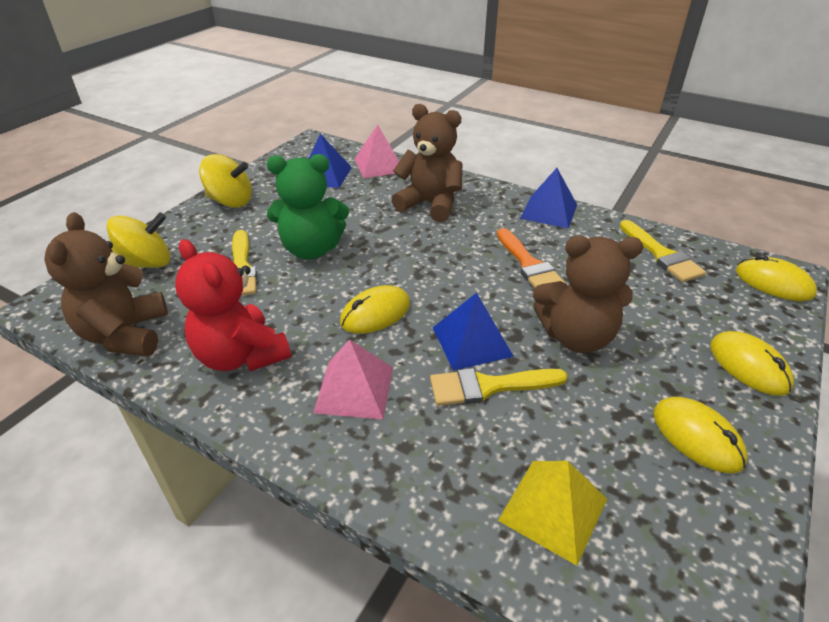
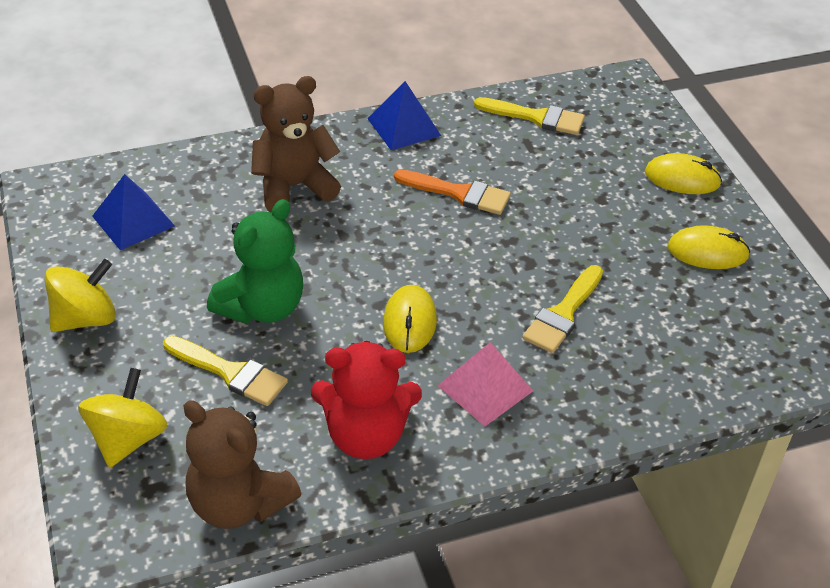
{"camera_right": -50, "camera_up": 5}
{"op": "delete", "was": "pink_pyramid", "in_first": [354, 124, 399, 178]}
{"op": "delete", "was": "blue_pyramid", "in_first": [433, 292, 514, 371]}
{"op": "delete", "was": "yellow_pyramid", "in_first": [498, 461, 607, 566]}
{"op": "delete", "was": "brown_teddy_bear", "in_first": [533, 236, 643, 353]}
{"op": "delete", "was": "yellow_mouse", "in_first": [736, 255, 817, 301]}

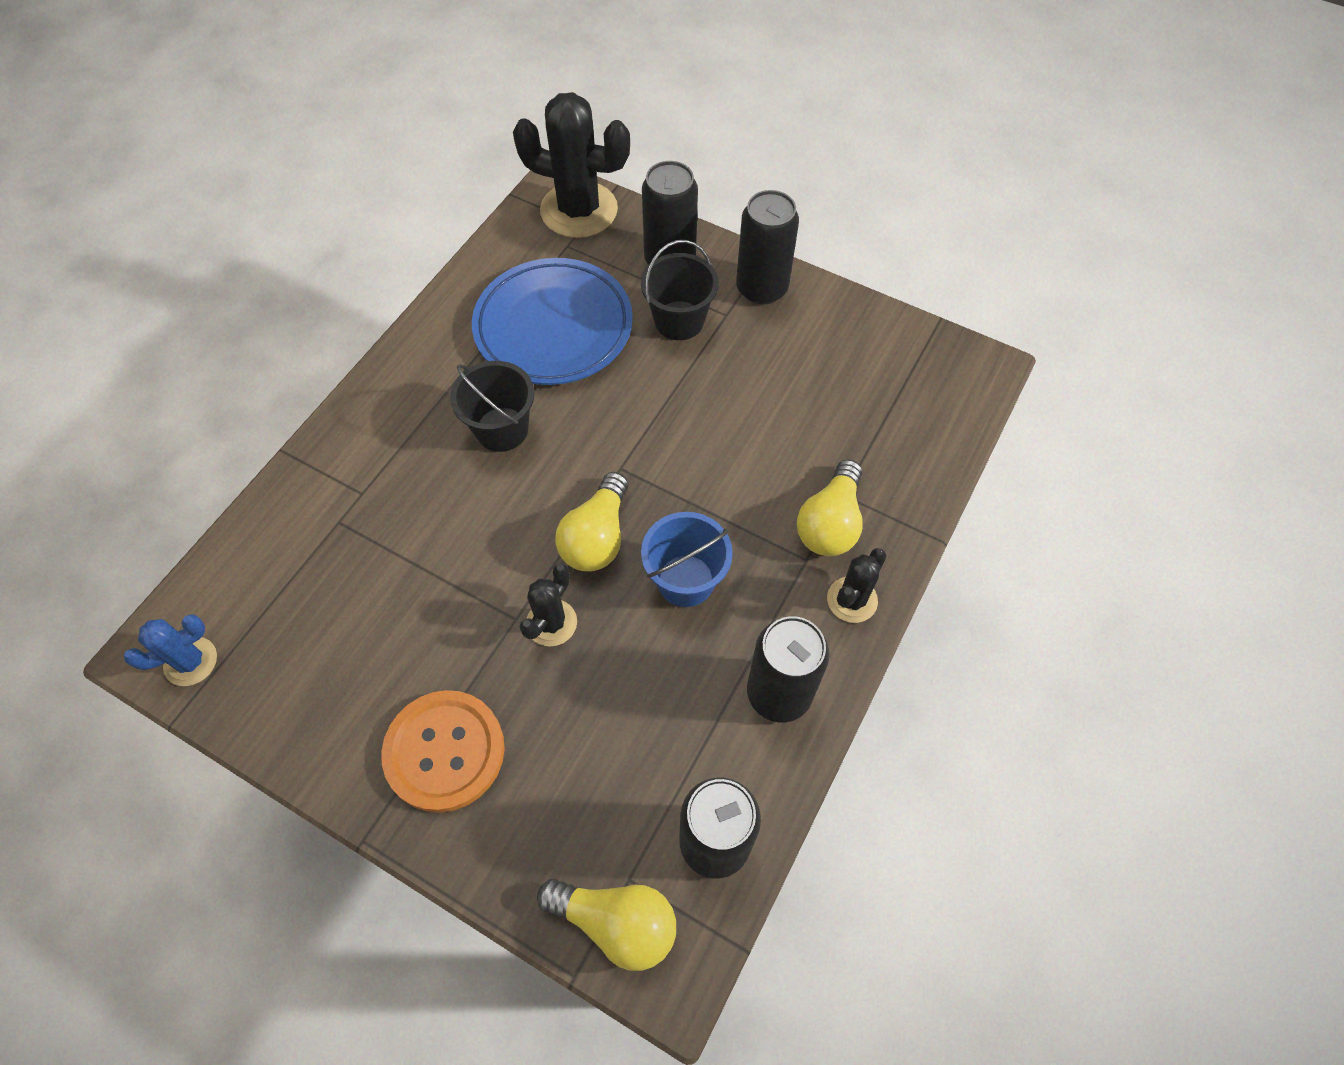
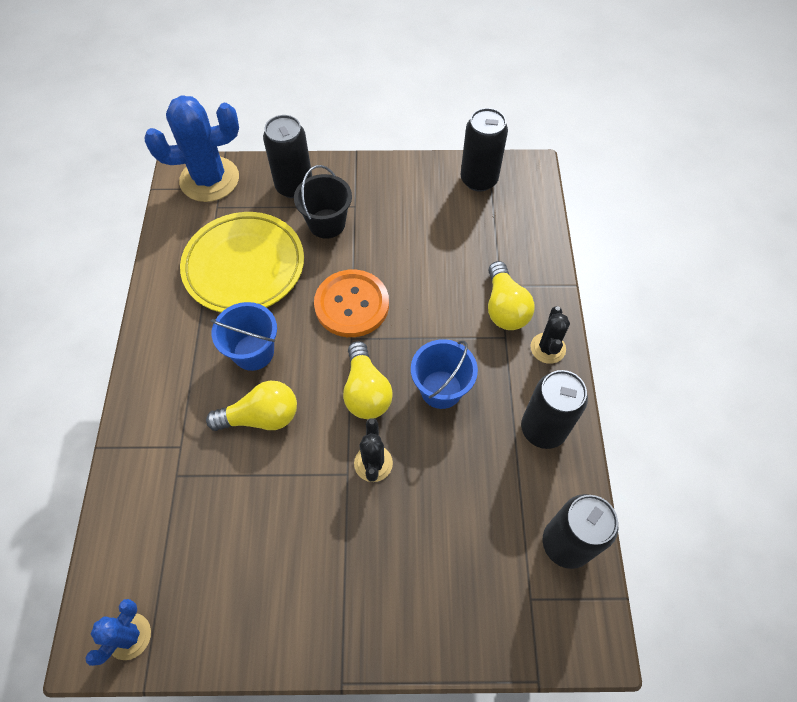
{"camera_right": -30, "camera_up": 0}
{"op": "move", "was": "orange_button", "in_first": [381, 690, 505, 813], "in_second": [314, 270, 389, 337]}
{"op": "recolor", "was": "black_bucket", "now": "blue_bucket", "in_first": [450, 361, 534, 452], "in_second": [211, 302, 277, 371]}
{"op": "recolor", "was": "blue_plate", "now": "yellow_plate", "in_first": [472, 258, 633, 385], "in_second": [180, 212, 304, 313]}
{"op": "recolor", "was": "black_cactus", "now": "blue_cactus", "in_first": [513, 92, 630, 238], "in_second": [144, 95, 239, 202]}
{"op": "move", "was": "yellow_light_bulb", "in_first": [537, 879, 676, 971], "in_second": [206, 381, 297, 431]}
{"op": "move", "was": "black_can", "in_first": [736, 190, 799, 305], "in_second": [461, 108, 508, 191]}

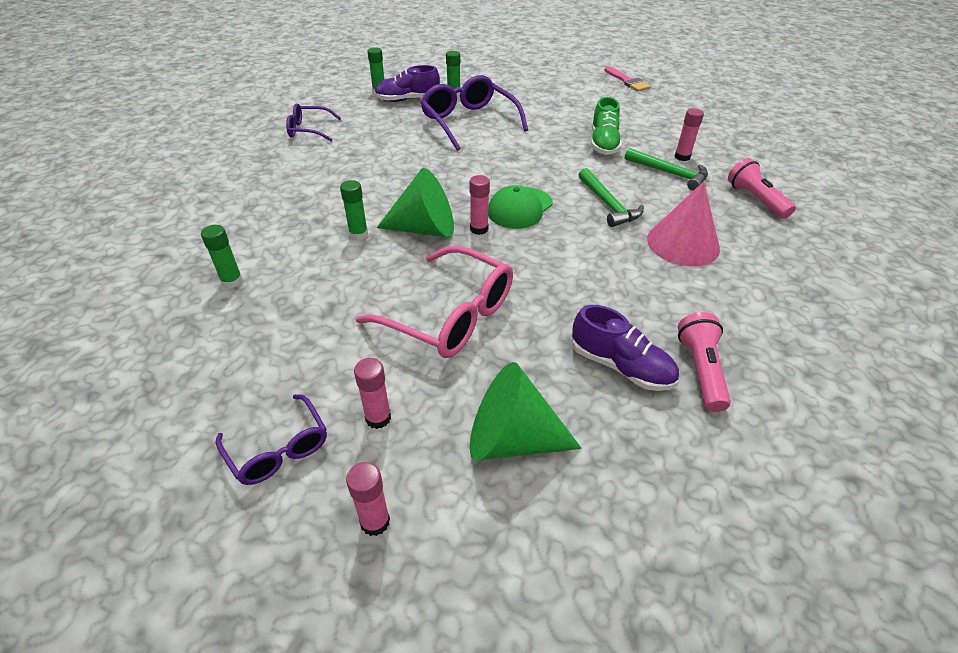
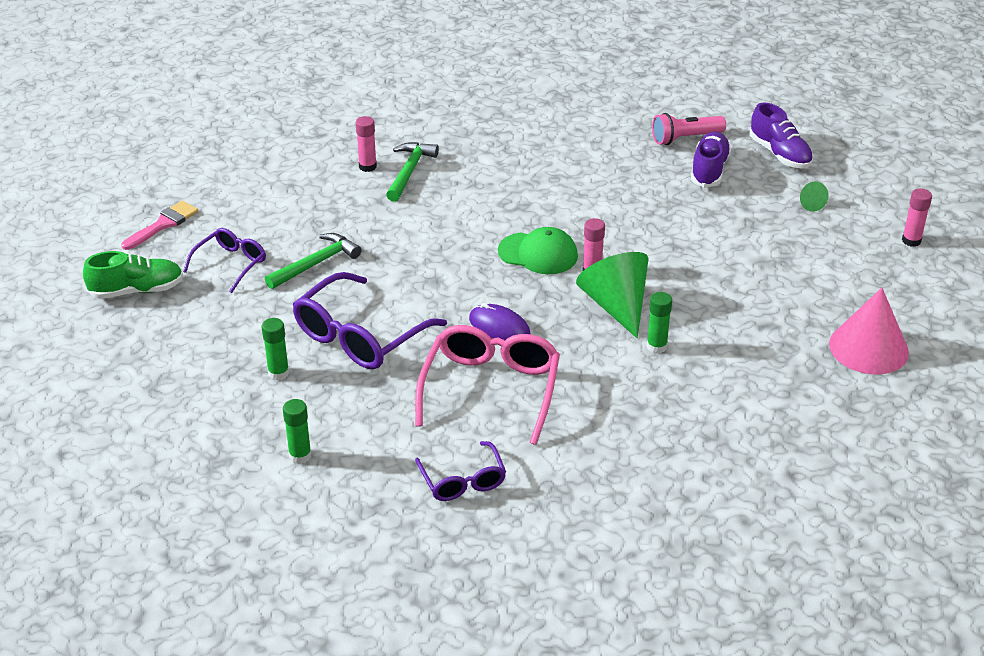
{"camera_right": -110, "camera_up": -5}
{"op": "delete", "was": "green_glue_stick", "in_first": [201, 225, 243, 289]}
{"op": "move", "was": "purple_glasses", "in_first": [216, 394, 327, 485], "in_second": [183, 228, 266, 293]}
{"op": "delete", "was": "pink_glue_stick", "in_first": [354, 358, 391, 429]}
{"op": "move", "was": "pink_glasses", "in_first": [356, 246, 513, 358], "in_second": [415, 325, 560, 445]}
{"op": "move", "was": "purple_shoe", "in_first": [374, 65, 440, 102], "in_second": [749, 103, 813, 168]}
{"op": "resize", "was": "green_cone", "in_first": [470, 362, 582, 460], "in_second": [800, 181, 829, 212], "ratio": 0.43}
{"op": "move", "was": "green_hammer", "in_first": [579, 168, 644, 227], "in_second": [265, 233, 362, 289]}
{"op": "move", "was": "green_shoe", "in_first": [591, 97, 622, 155], "in_second": [83, 251, 183, 299]}
{"op": "move", "was": "pink_cone", "in_first": [647, 181, 720, 266], "in_second": [829, 288, 909, 375]}
{"op": "delete", "was": "pink_flashlight", "in_first": [728, 158, 796, 219]}
{"op": "insert", "now": "purple_mouse", "in_second": [469, 303, 530, 340]}

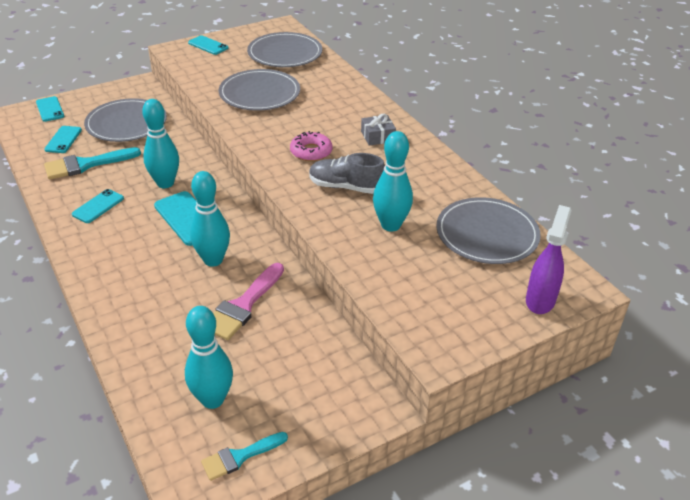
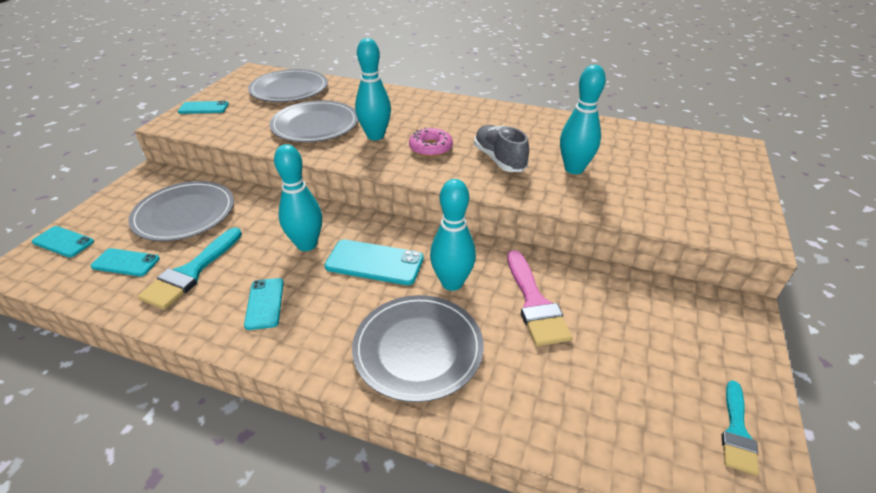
{"camera_right": -40, "camera_up": 0}
{"op": "rotate", "was": "turquoise_phone", "in_first": [44, 126, 82, 153], "in_second": [91, 248, 160, 276], "clockwise": -45}
{"op": "move", "was": "turquoise_bowling_pin", "in_first": [185, 306, 233, 409], "in_second": [355, 38, 391, 140]}
{"op": "rotate", "was": "grey_shoe", "in_first": [309, 153, 385, 194], "in_second": [474, 125, 529, 172], "clockwise": 90}
{"op": "delete", "was": "grey_gift", "in_first": [361, 114, 396, 146]}
{"op": "move", "was": "grey_plate", "in_first": [436, 197, 541, 264], "in_second": [352, 295, 484, 402]}
{"op": "delete", "was": "purple_spray_bottle", "in_first": [526, 205, 572, 314]}

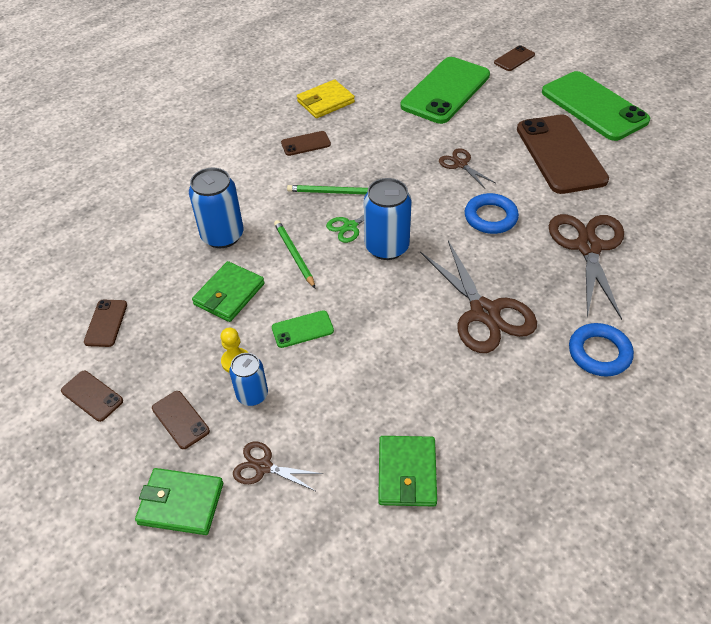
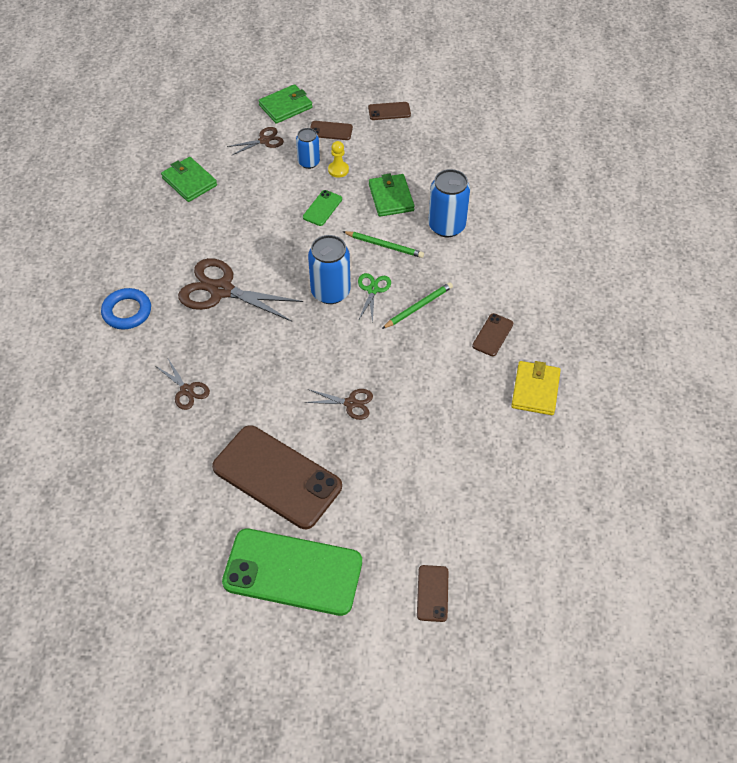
{"camera_right": 135, "camera_up": 5}
{"op": "delete", "was": "brown_phone", "in_first": [84, 300, 127, 347]}
{"op": "delete", "was": "green_phone", "in_first": [401, 57, 490, 124]}
{"op": "delete", "was": "blue_ring", "in_first": [465, 193, 519, 234]}
{"op": "resize", "was": "brown_scissors", "in_first": [549, 214, 624, 320], "in_second": [156, 359, 210, 410], "ratio": 0.51}

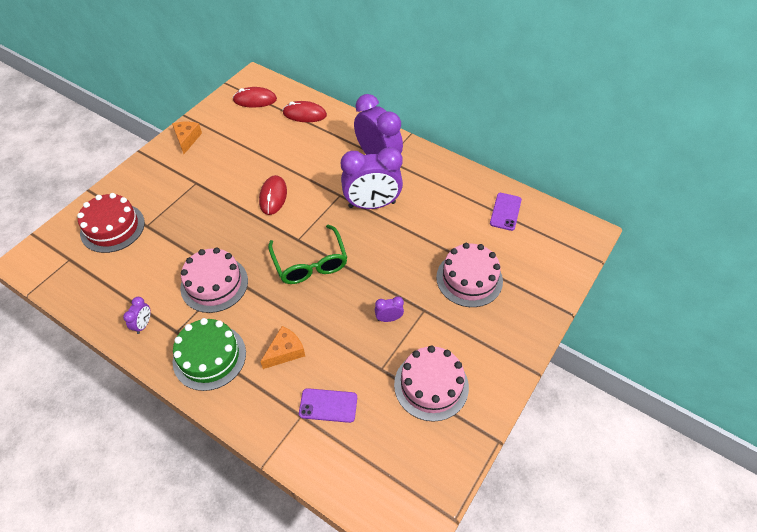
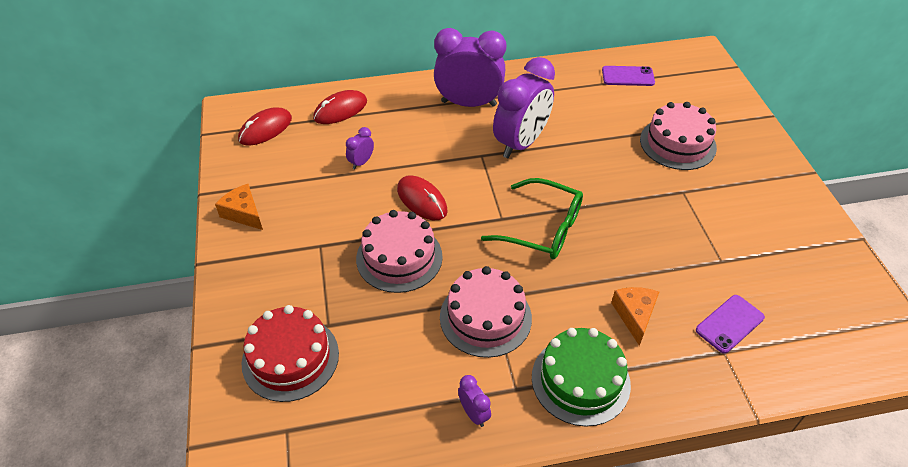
{"camera_right": -45, "camera_up": -5}
{"op": "move", "was": "purple_clock", "in_first": [375, 296, 404, 322], "in_second": [346, 127, 374, 169]}
{"op": "move", "was": "pink_cake", "in_first": [394, 346, 469, 422], "in_second": [356, 210, 443, 293]}
{"op": "rotate", "was": "purple_phone", "in_first": [490, 193, 522, 231], "in_second": [602, 66, 655, 86], "clockwise": -60}

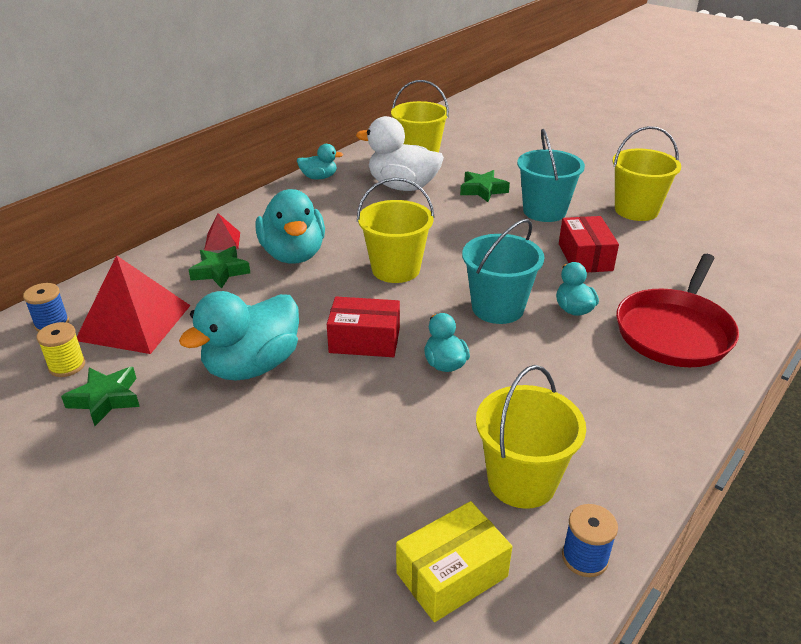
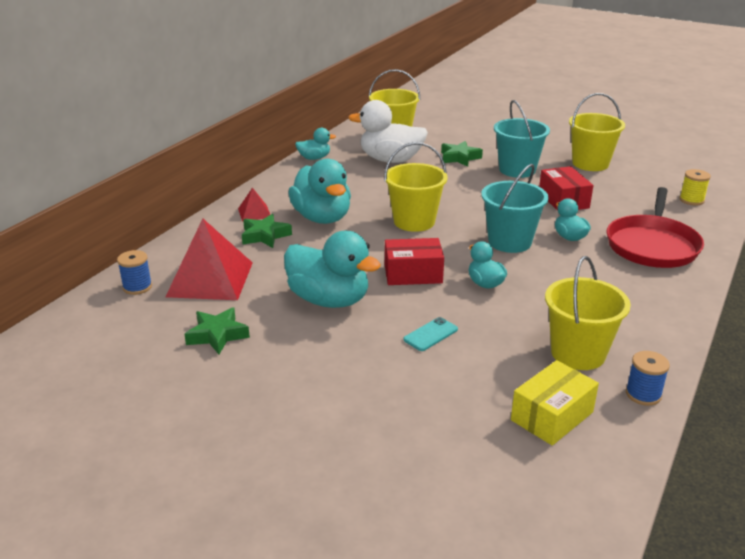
{"camera_right": -10, "camera_up": -5}
{"op": "move", "was": "yellow_spool", "in_first": [37, 322, 85, 377], "in_second": [679, 169, 711, 205]}
{"op": "rotate", "was": "turquoise_duck", "in_first": [179, 291, 299, 380], "in_second": [284, 231, 381, 308], "clockwise": -90}
{"op": "insert", "now": "turquoise_phone", "in_second": [403, 317, 458, 351]}

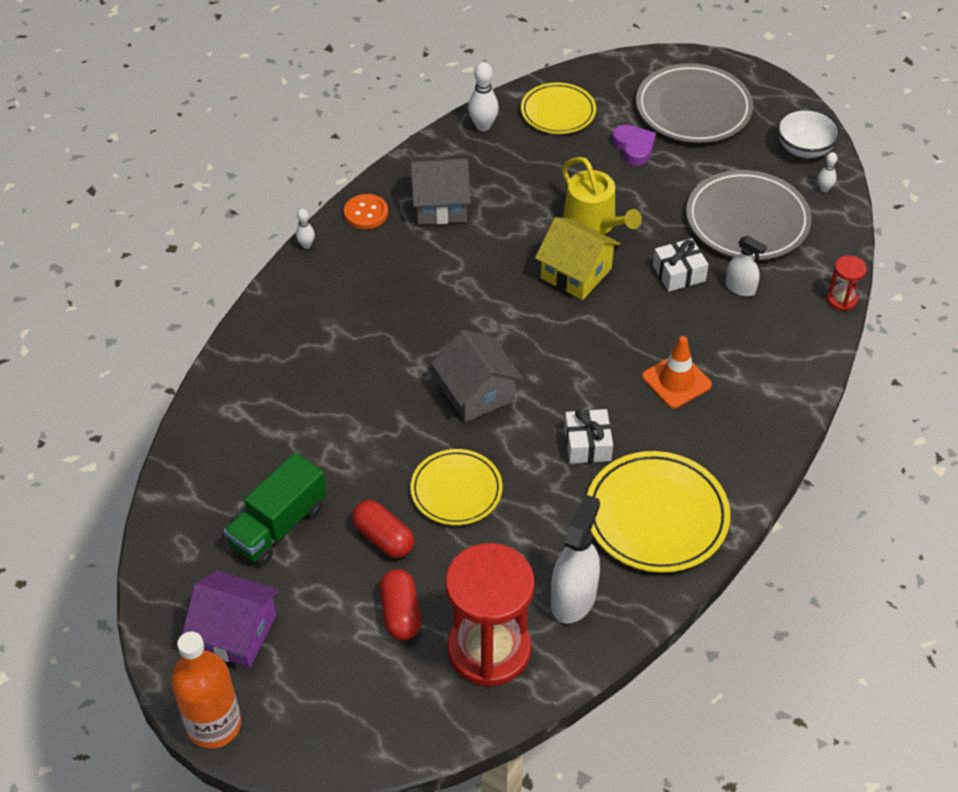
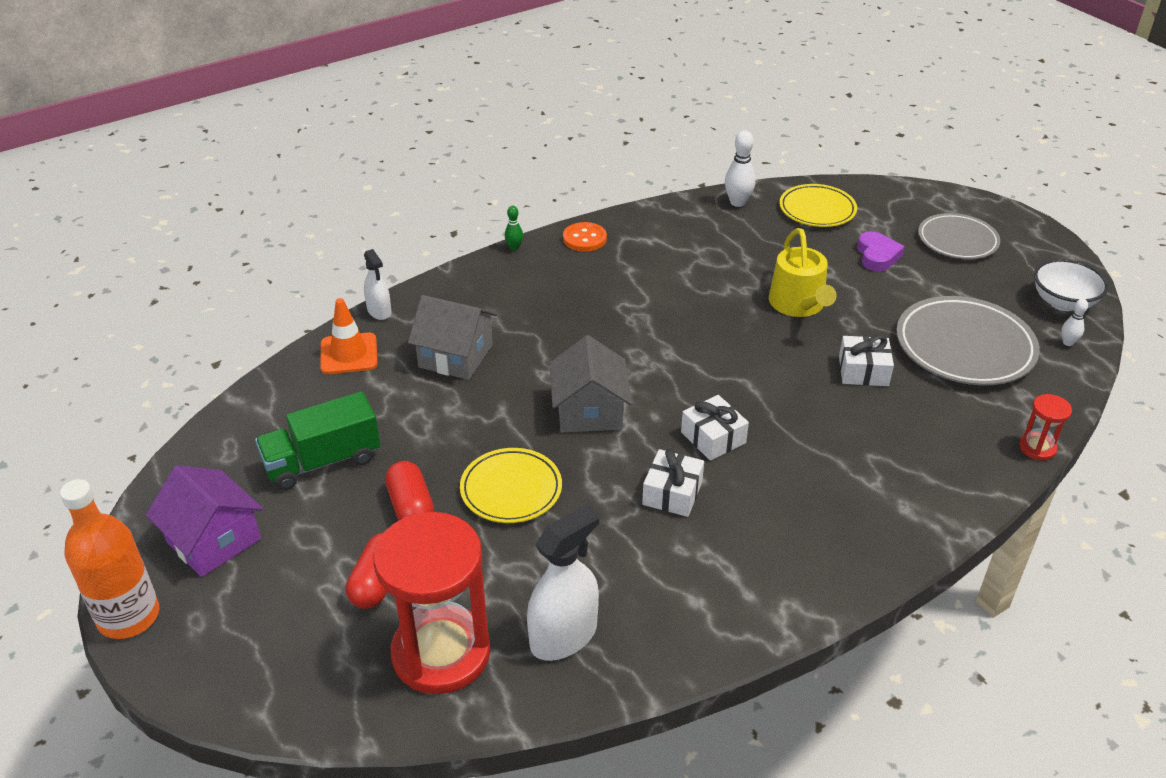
{"camera_right": 25, "camera_up": -10}
{"op": "recolor", "was": "white_bowling_pin", "now": "green_bowling_pin", "in_first": [296, 209, 315, 249], "in_second": [505, 206, 523, 251]}
{"op": "move", "was": "grey_house", "in_first": [410, 158, 471, 225], "in_second": [408, 295, 497, 380]}
{"op": "delete", "was": "yellow_house", "in_first": [535, 217, 620, 300]}
{"op": "delete", "was": "yellow_plate", "in_first": [587, 451, 730, 573]}
{"op": "resize", "was": "grey_plate", "in_first": [636, 63, 753, 143], "in_second": [918, 213, 1000, 259], "ratio": 0.65}
{"op": "move", "was": "orange_traffic_cone", "in_first": [642, 336, 712, 408], "in_second": [320, 298, 377, 374]}
{"op": "move", "was": "white_spray_bottle", "in_first": [725, 236, 767, 296], "in_second": [364, 249, 391, 320]}
{"op": "insert", "now": "white_gift", "in_second": [681, 395, 749, 461]}

